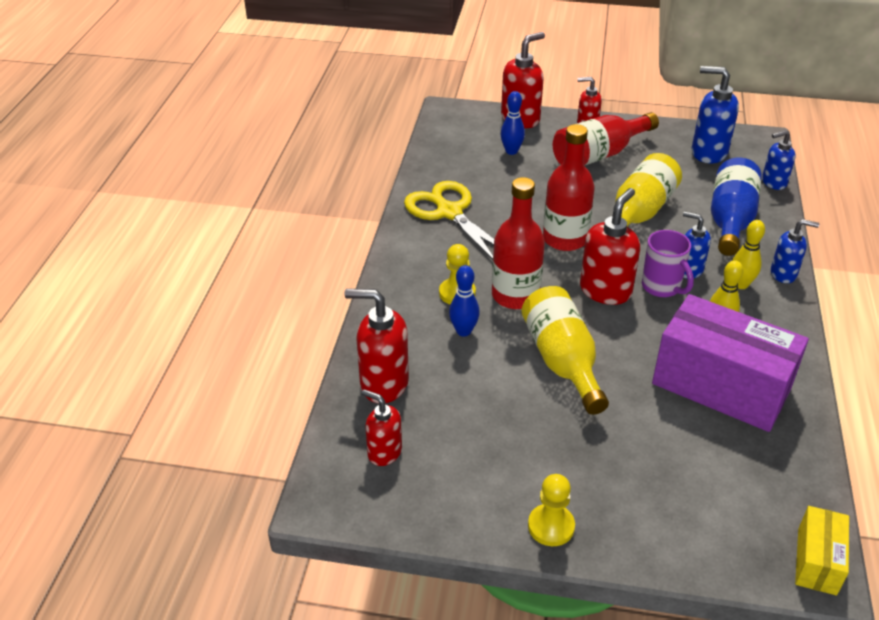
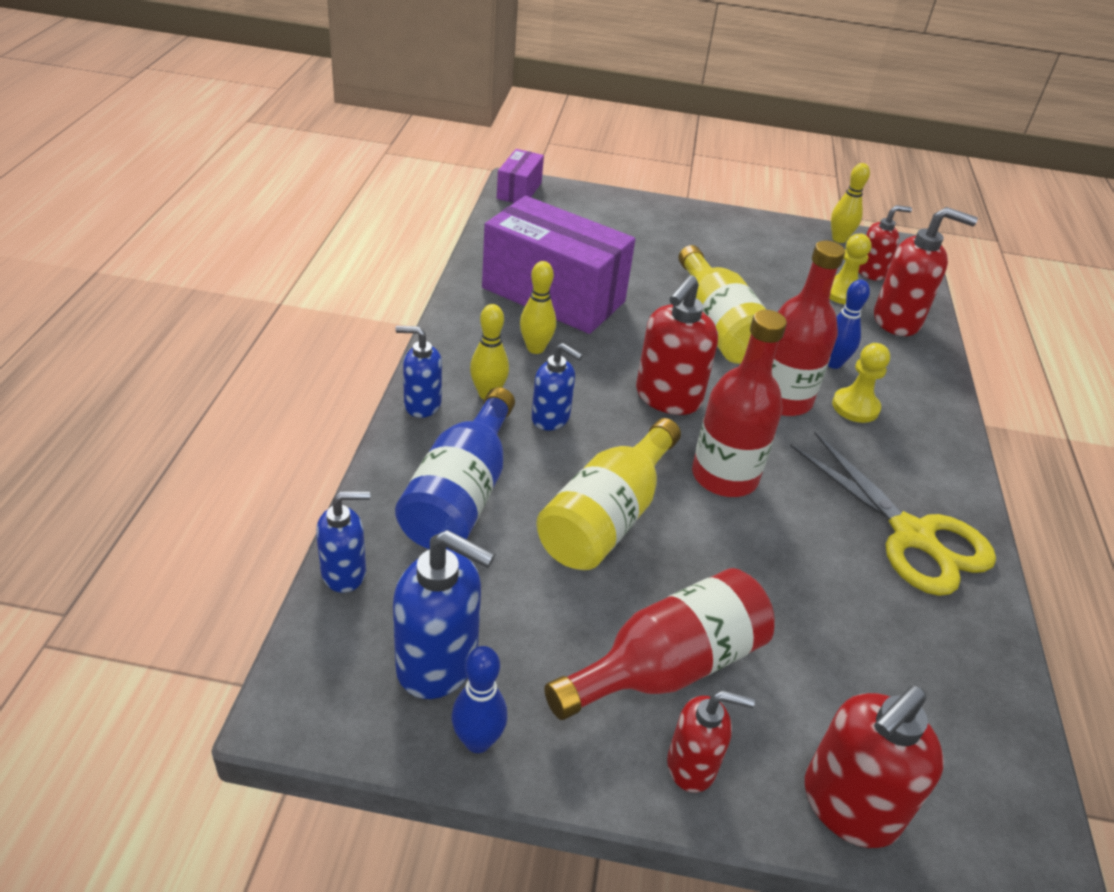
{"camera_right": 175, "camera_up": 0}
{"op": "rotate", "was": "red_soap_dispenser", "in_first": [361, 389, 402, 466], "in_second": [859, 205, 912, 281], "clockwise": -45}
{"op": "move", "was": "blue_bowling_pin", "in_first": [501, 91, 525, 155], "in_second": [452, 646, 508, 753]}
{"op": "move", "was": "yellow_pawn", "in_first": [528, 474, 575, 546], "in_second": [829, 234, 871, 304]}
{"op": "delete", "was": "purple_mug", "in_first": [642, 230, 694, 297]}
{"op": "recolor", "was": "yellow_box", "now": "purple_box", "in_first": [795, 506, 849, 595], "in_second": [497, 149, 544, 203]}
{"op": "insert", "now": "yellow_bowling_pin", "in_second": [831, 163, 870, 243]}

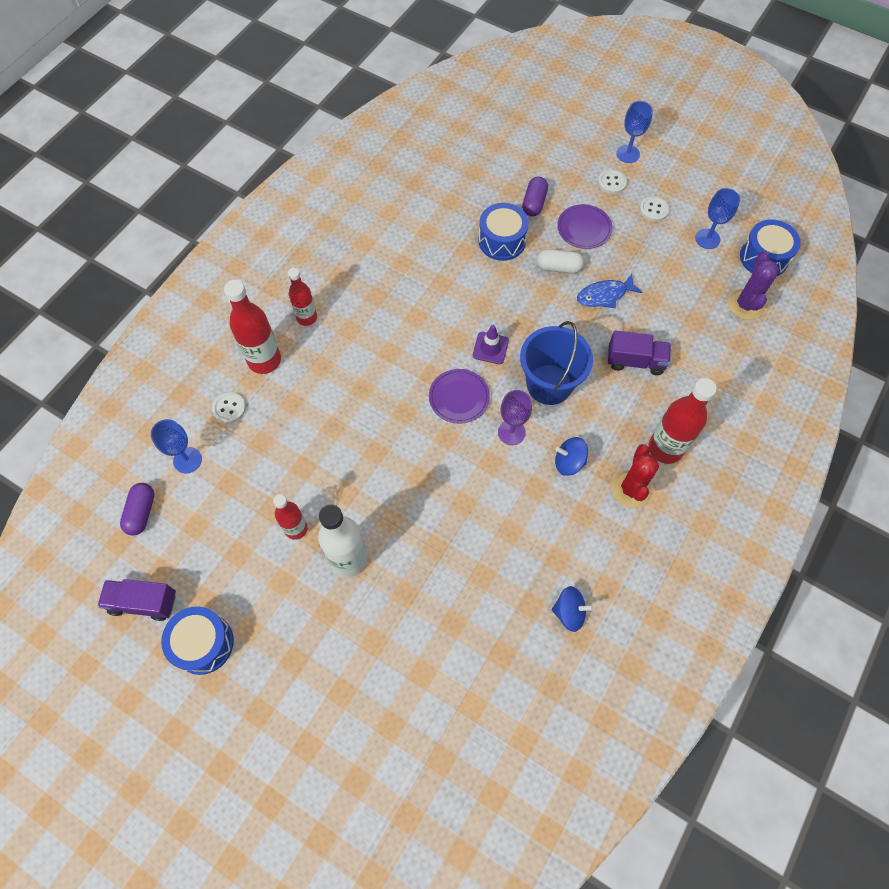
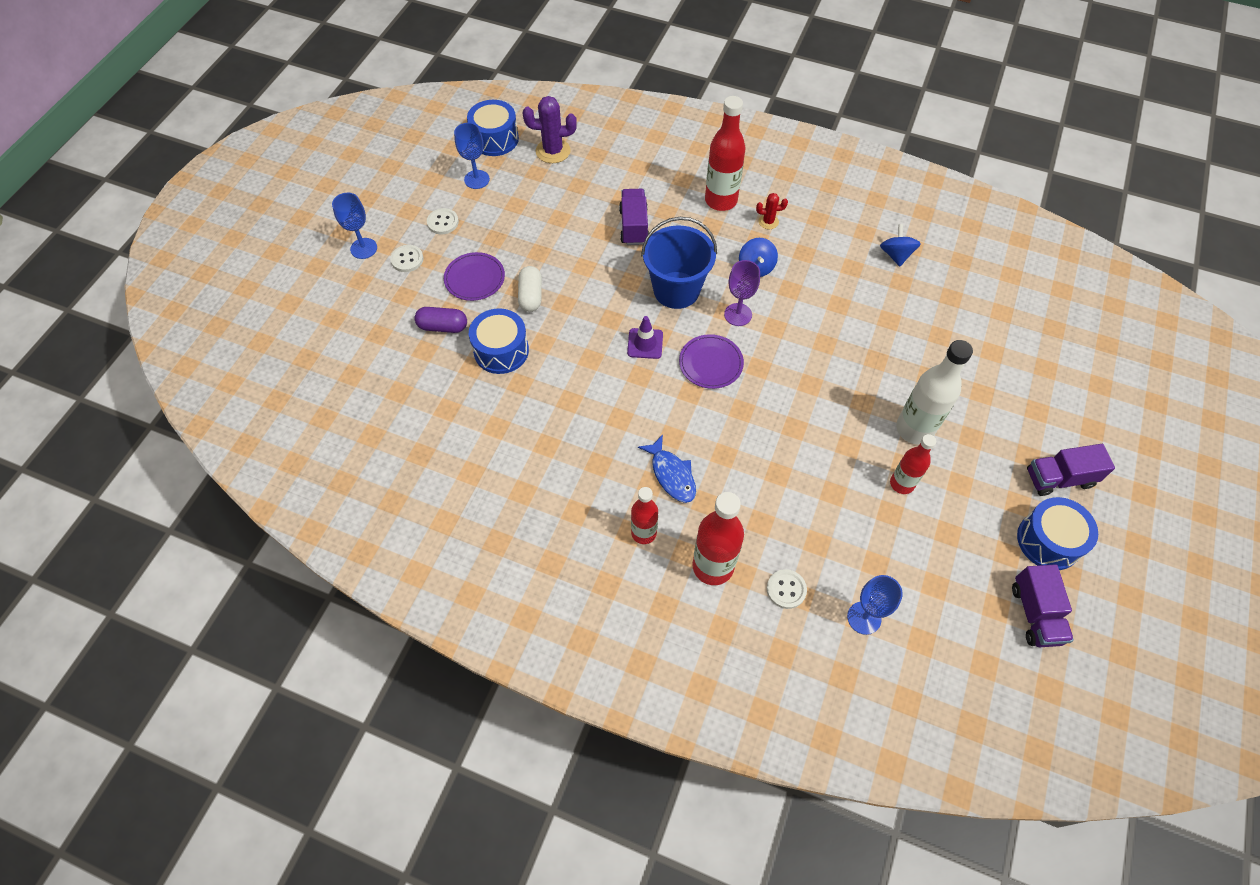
{"camera_right": -100, "camera_up": -5}
{"op": "delete", "was": "purple_capsule", "in_first": [120, 483, 154, 536]}
{"op": "move", "was": "blue_fish", "in_first": [577, 274, 642, 308], "in_second": [638, 435, 696, 503]}
{"op": "resize", "was": "red_cactus", "in_first": [611, 444, 659, 508], "in_second": [756, 193, 788, 229], "ratio": 0.55}
{"op": "insert", "now": "purple_truck", "in_second": [1027, 444, 1115, 496]}

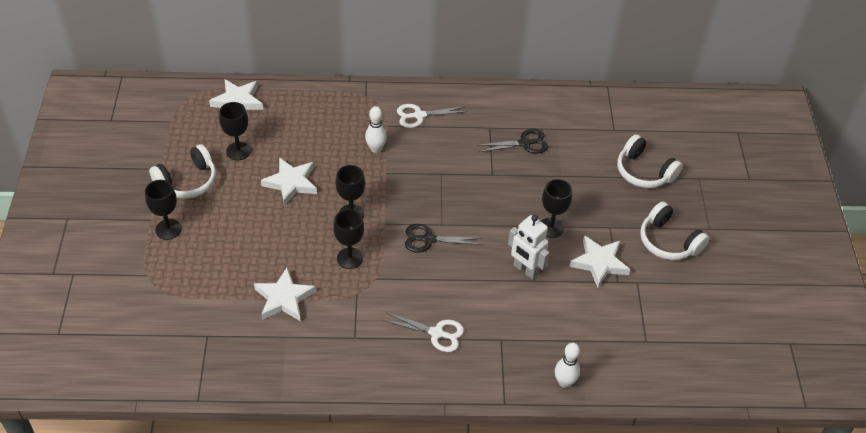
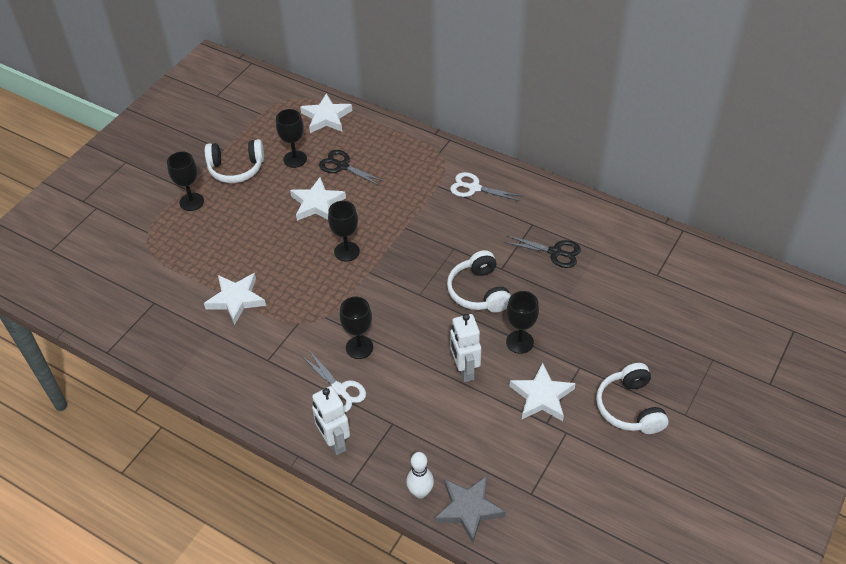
{"camera_right": 35, "camera_up": 0}
{"op": "move", "was": "black_goblet", "in_first": [333, 209, 364, 269], "in_second": [340, 297, 373, 359]}
{"op": "delete", "was": "white_bowling_pin", "in_first": [365, 106, 387, 153]}
{"op": "move", "was": "black_scissors", "in_first": [405, 224, 481, 253], "in_second": [319, 150, 385, 186]}
{"op": "move", "was": "white_headphones", "in_first": [617, 134, 682, 188], "in_second": [447, 250, 511, 312]}
{"op": "insert", "now": "white_robot", "in_second": [312, 386, 350, 455]}
{"op": "insert", "now": "grey_star", "in_second": [435, 476, 506, 543]}

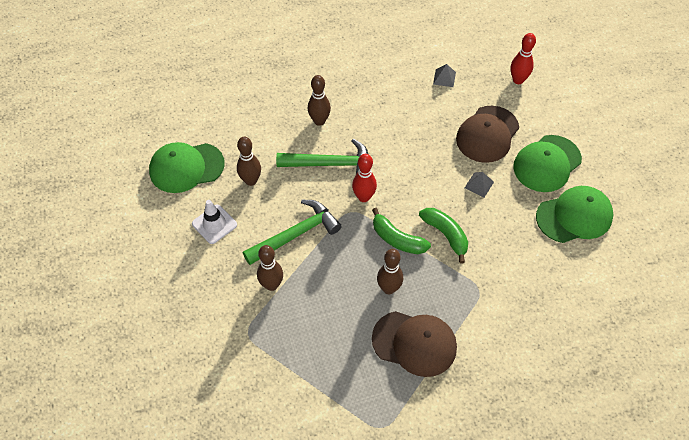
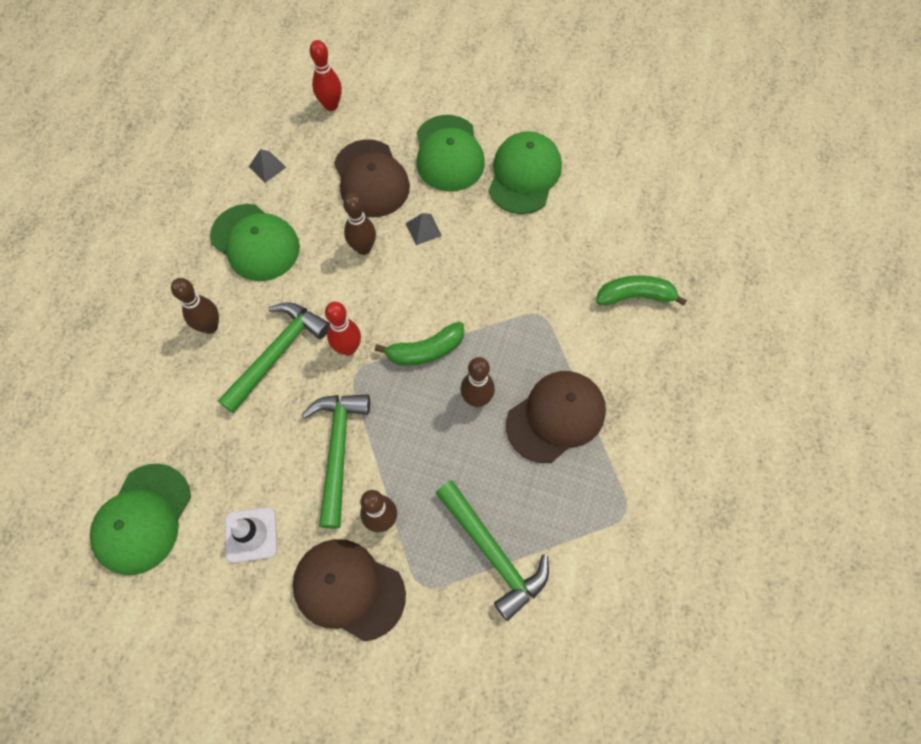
{"camera_right": -55, "camera_up": 10}
{"op": "move", "was": "brown_bowling_pin", "in_first": [237, 137, 261, 186], "in_second": [343, 193, 376, 255]}
{"op": "move", "was": "green_banana", "in_first": [419, 208, 468, 263], "in_second": [596, 276, 687, 306]}
{"op": "insert", "now": "green_cap", "in_second": [210, 204, 300, 281]}
{"op": "insert", "now": "brown_cap", "in_second": [293, 539, 406, 641]}
{"op": "insert", "now": "green_hammer", "in_second": [436, 480, 549, 621]}

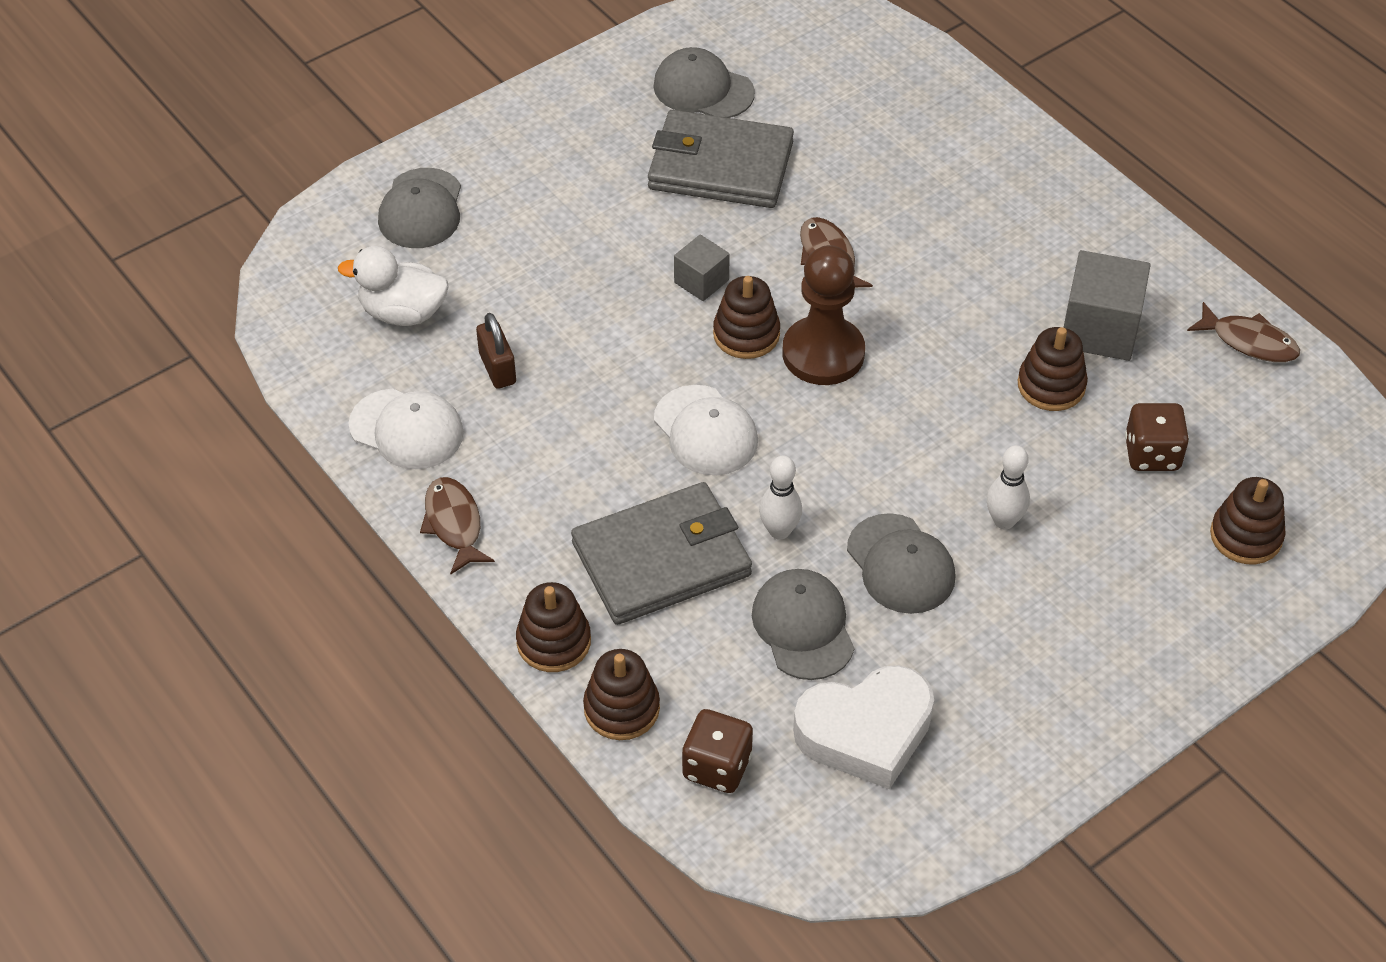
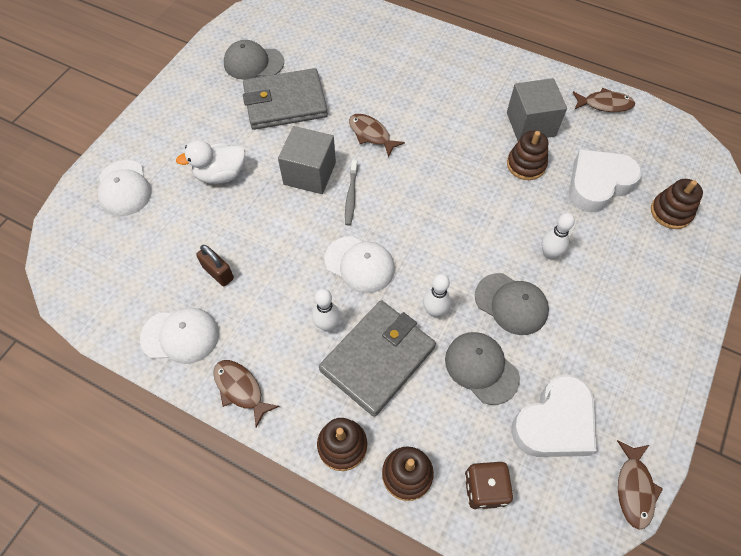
{"camera_right": -25, "camera_up": 10}
{"op": "move", "was": "white_duck", "in_first": [338, 246, 448, 326], "in_second": [176, 140, 245, 184]}
{"op": "recolor", "was": "grey_cap", "now": "white_cap", "in_first": [378, 168, 461, 248], "in_second": [98, 160, 152, 216]}
{"op": "resize", "was": "grey_cube", "in_first": [674, 234, 730, 301], "in_second": [278, 126, 336, 194], "ratio": 1.75}
{"op": "replace", "was": "brown_stacking_toy", "now": "grey_toothbrush", "in_first": [713, 276, 780, 359], "in_second": [345, 160, 358, 226]}
{"op": "delete", "was": "brown_pawn", "in_first": [782, 245, 865, 385]}
{"op": "replace", "was": "brown_dice", "now": "white_heart", "in_first": [1125, 403, 1189, 471], "in_second": [569, 149, 642, 212]}
{"op": "insert", "now": "white_bowling_pin", "in_second": [312, 289, 340, 331]}
{"op": "insert", "now": "brown_fish", "in_second": [617, 440, 663, 530]}

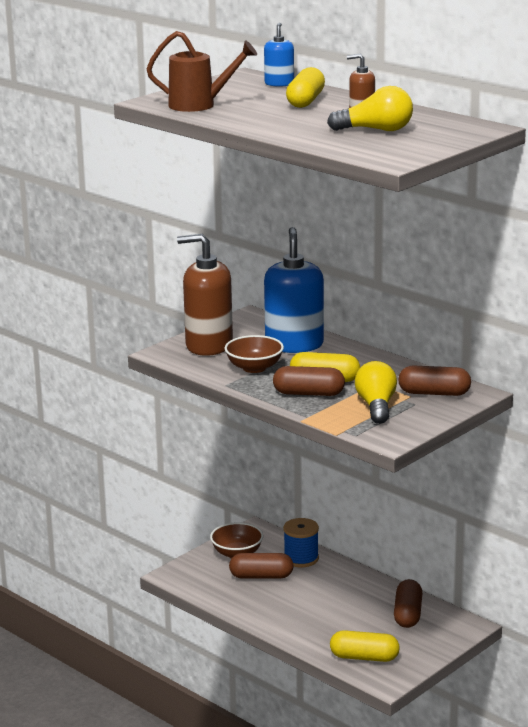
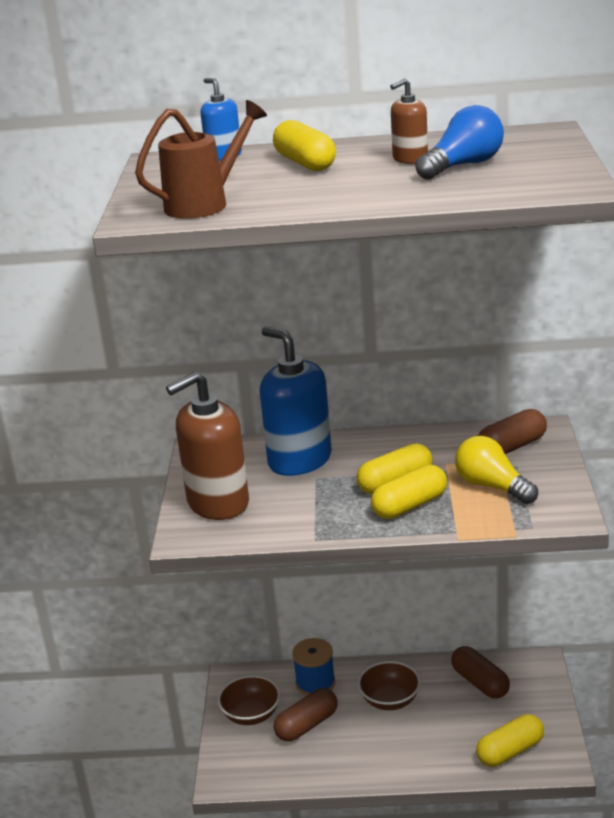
{"camera_right": -40, "camera_up": 5}
{"op": "move", "was": "brown_bowl", "in_first": [224, 335, 284, 373], "in_second": [358, 661, 421, 710]}
{"op": "recolor", "was": "brown_capsule", "now": "yellow_capsule", "in_first": [273, 366, 345, 396], "in_second": [371, 465, 447, 519]}
{"op": "recolor", "was": "yellow_light_bulb", "now": "blue_light_bulb", "in_first": [327, 86, 413, 131], "in_second": [415, 105, 504, 179]}

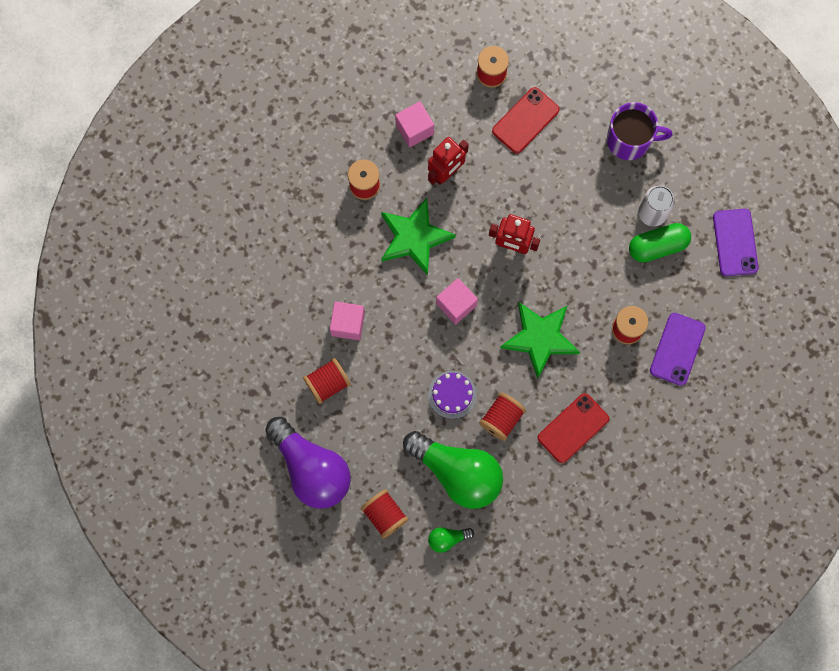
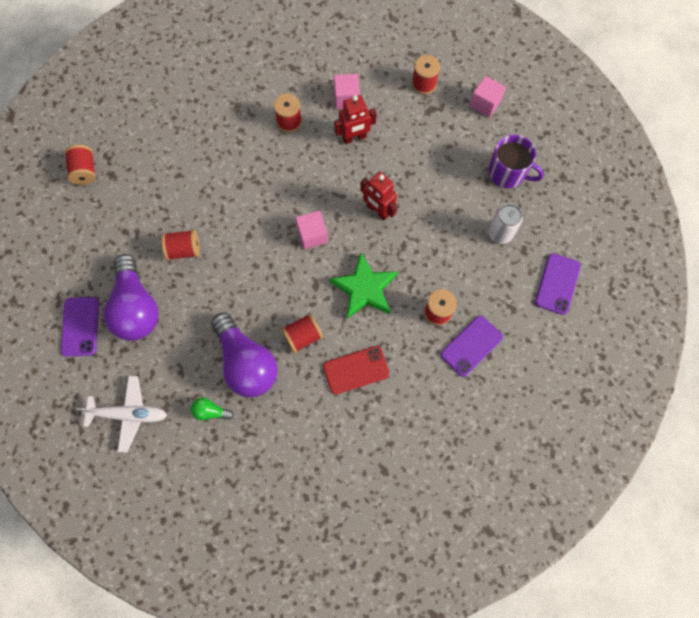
{"camera_right": 25, "camera_up": -5}
{"op": "move", "was": "pink_cube", "in_first": [330, 301, 365, 340], "in_second": [470, 76, 506, 117]}
{"op": "move", "was": "red_spool", "in_first": [361, 489, 409, 539], "in_second": [65, 145, 96, 185]}
{"op": "delete", "was": "green_star", "in_first": [381, 198, 456, 276]}
{"op": "recolor", "was": "green_light_bulb", "now": "purple_light_bulb", "in_first": [403, 431, 503, 509], "in_second": [211, 313, 278, 397]}
{"op": "delete", "was": "purple_cake", "in_first": [428, 371, 477, 419]}
{"op": "delete", "was": "red_phone", "in_first": [492, 87, 560, 154]}
{"op": "delete", "was": "green_capsule", "in_first": [629, 223, 691, 262]}
{"op": "insert", "now": "purple_phone", "in_second": [61, 297, 99, 357]}
{"op": "insert", "now": "white_plane", "in_second": [76, 376, 167, 453]}

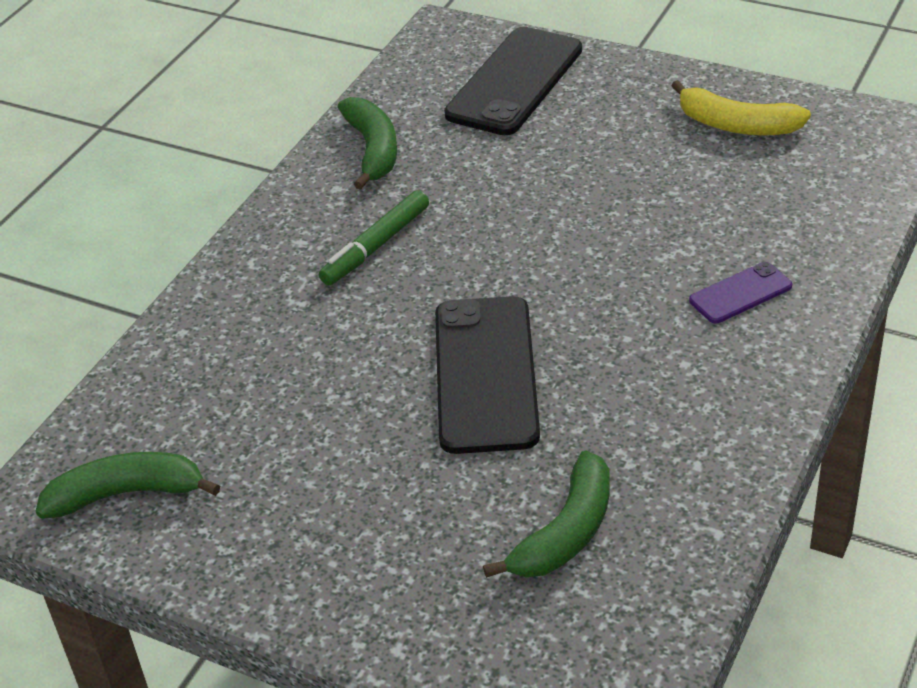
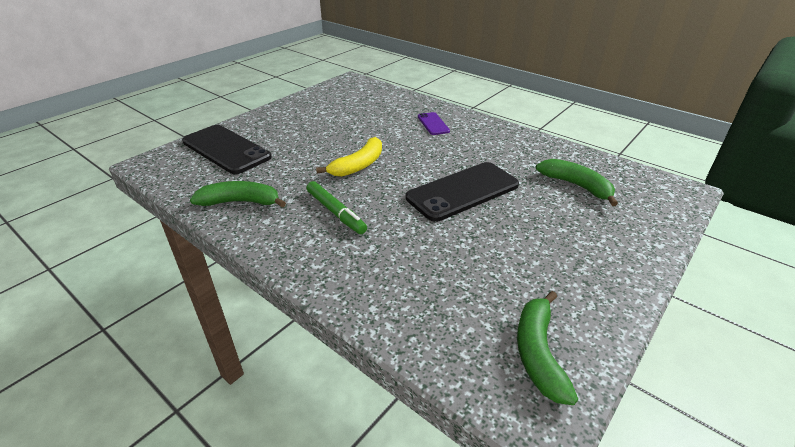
{"camera_right": -80, "camera_up": -5}
{"op": "rotate", "was": "black_phone", "in_first": [435, 296, 540, 454], "in_second": [406, 162, 519, 222], "clockwise": -45}
{"op": "move", "was": "yellow_banana", "in_first": [672, 80, 811, 136], "in_second": [316, 137, 382, 177]}

